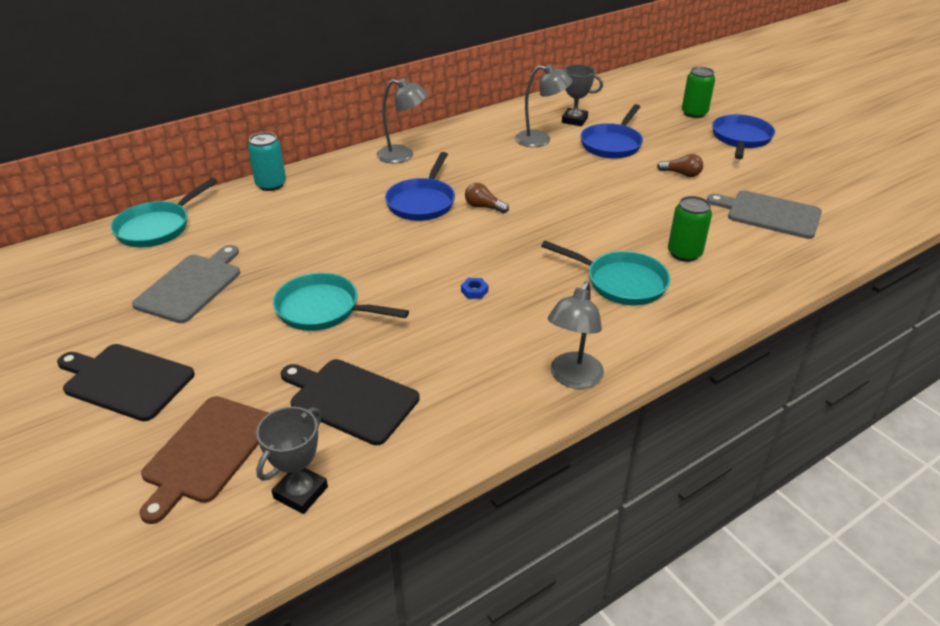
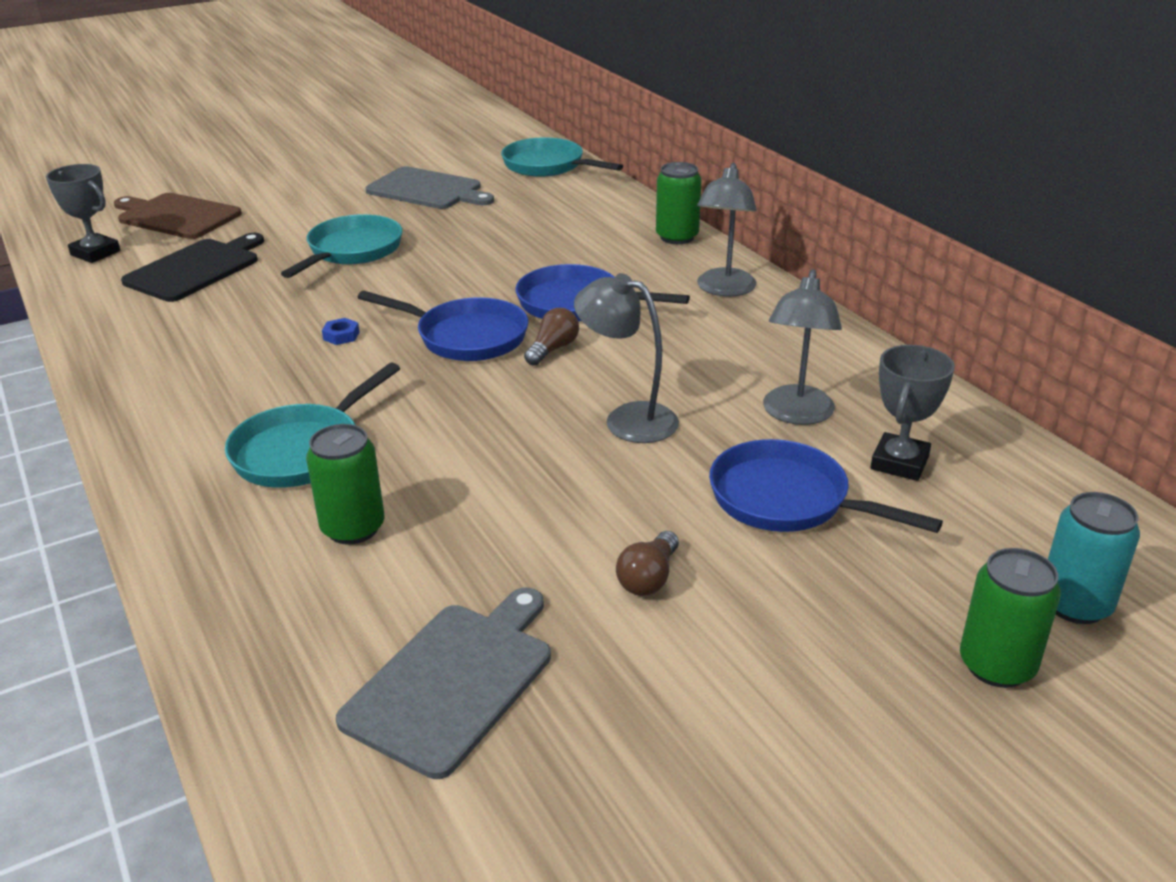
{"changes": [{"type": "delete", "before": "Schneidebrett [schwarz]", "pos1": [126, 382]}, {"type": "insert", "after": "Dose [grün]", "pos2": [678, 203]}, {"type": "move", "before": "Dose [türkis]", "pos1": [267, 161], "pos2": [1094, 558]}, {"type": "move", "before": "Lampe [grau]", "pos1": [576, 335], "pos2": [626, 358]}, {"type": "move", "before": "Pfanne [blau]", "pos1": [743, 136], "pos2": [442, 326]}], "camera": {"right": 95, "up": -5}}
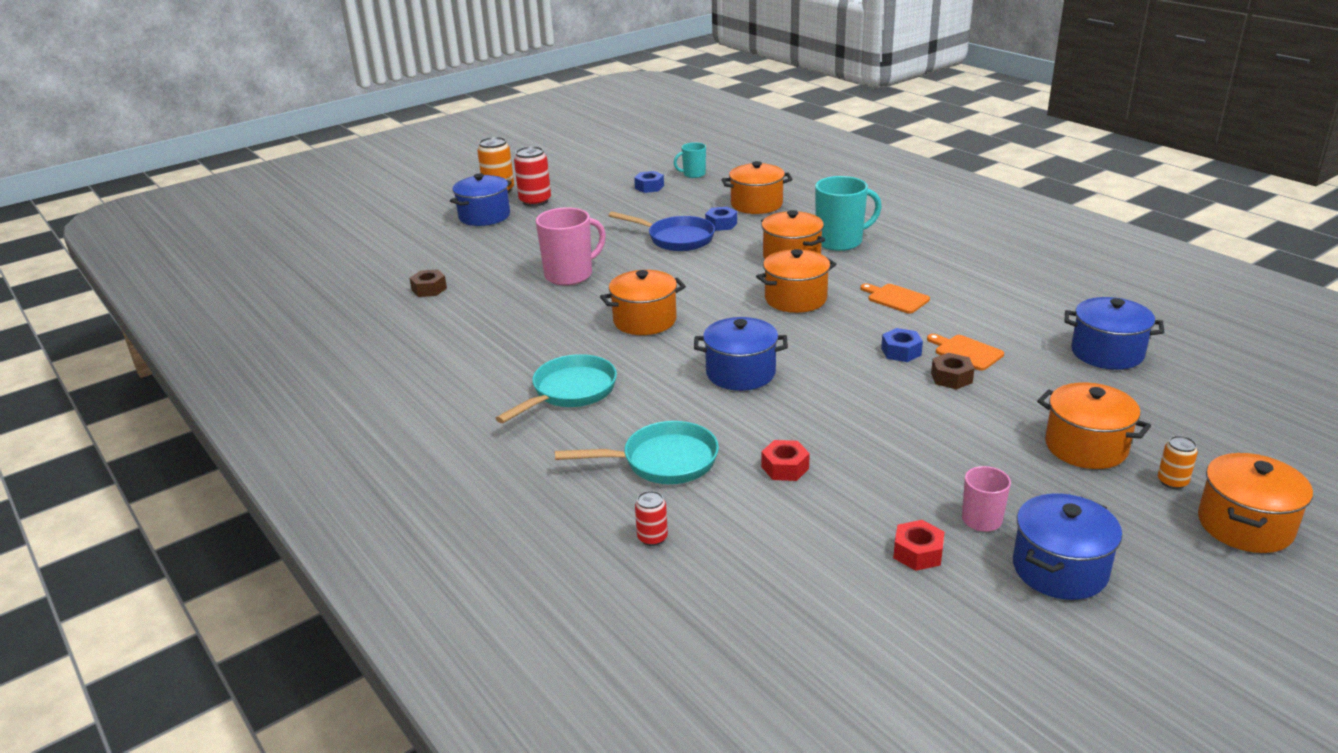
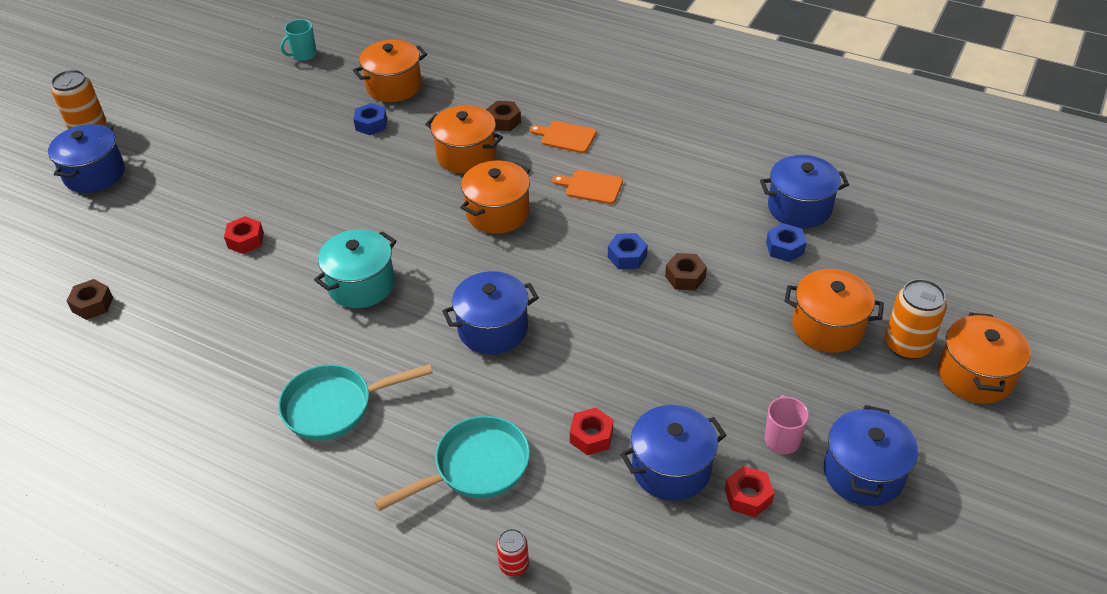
{"changes": [{"type": "delete", "before": "Dose [rot]", "pos1": [532, 176]}, {"type": "delete", "before": "Pfanne [blau]", "pos1": [662, 231]}, {"type": "insert", "after": "Kochtopf [blau]", "pos2": [673, 453]}, {"type": "move", "before": "Sechskantmutter [blau]", "pos1": [649, 182], "pos2": [786, 242]}, {"type": "move", "before": "Schneidebrett [orange]", "pos1": [965, 352], "pos2": [563, 137]}, {"type": "replace", "before": "Tasse [rosa]", "after": "Sechskantmutter [rot]", "pos1": [571, 246], "pos2": [244, 235]}, {"type": "replace", "before": "Tasse [türkis]", "after": "Sechskantmutter [braun]", "pos1": [848, 213], "pos2": [503, 116]}, {"type": "recolor", "before": "Kochtopf [orange]", "after": "Kochtopf [türkis]", "pos1": [643, 302], "pos2": [355, 268]}, {"type": "rotate", "before": "Pfanne [türkis]", "pos1": [556, 388], "pos2": [355, 402], "turn": -120}, {"type": "resize", "before": "Dose [orange]", "pos1": [1178, 462], "pos2": [916, 319], "scale": 1.81}], "camera": {"right": -25, "up": 15}}
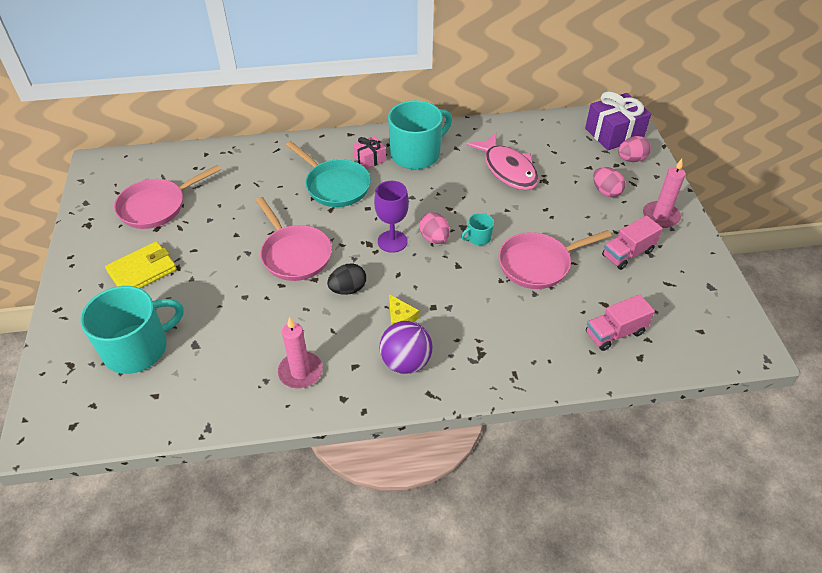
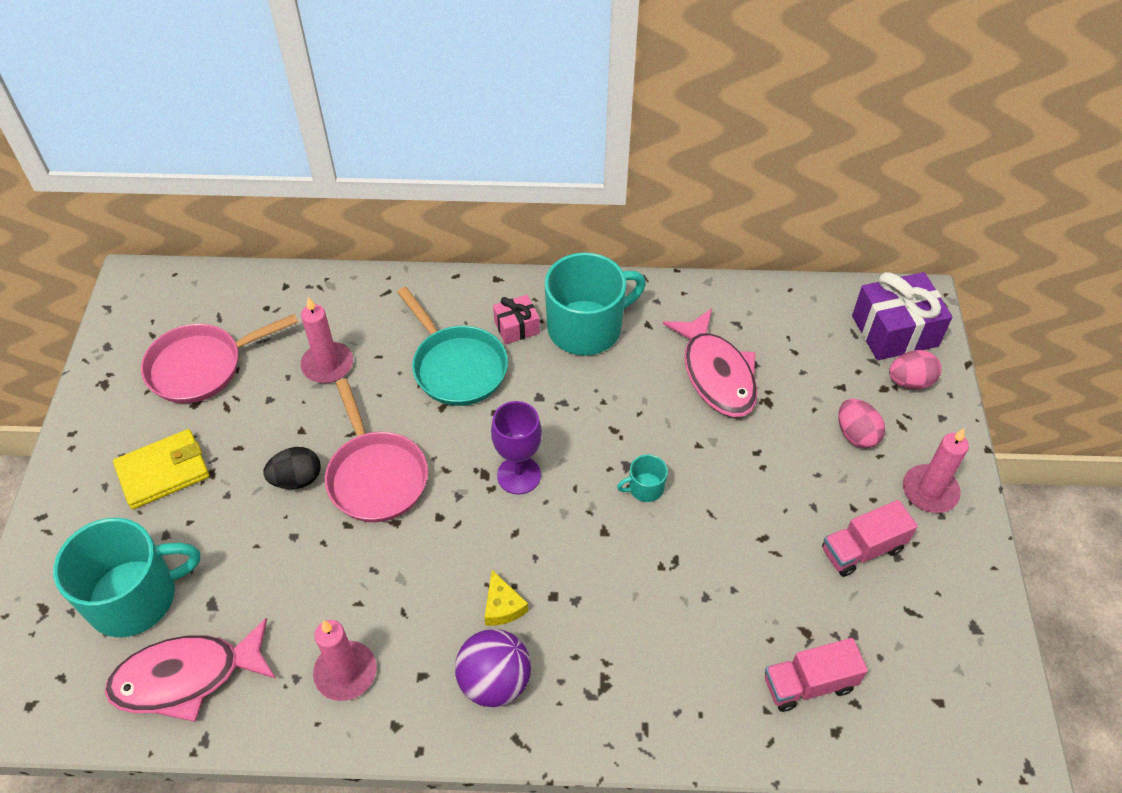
{"changes": [{"type": "delete", "before": "Ei [rosa]", "pos1": [434, 228]}, {"type": "delete", "before": "Pfanne [rosa]", "pos1": [555, 259]}, {"type": "insert", "after": "Fisch [rosa]", "pos2": [190, 670]}, {"type": "insert", "after": "Kerze [rosa]", "pos2": [327, 340]}, {"type": "move", "before": "Ei [schwarz]", "pos1": [346, 279], "pos2": [292, 468]}], "camera": {"right": 10, "up": 5}}
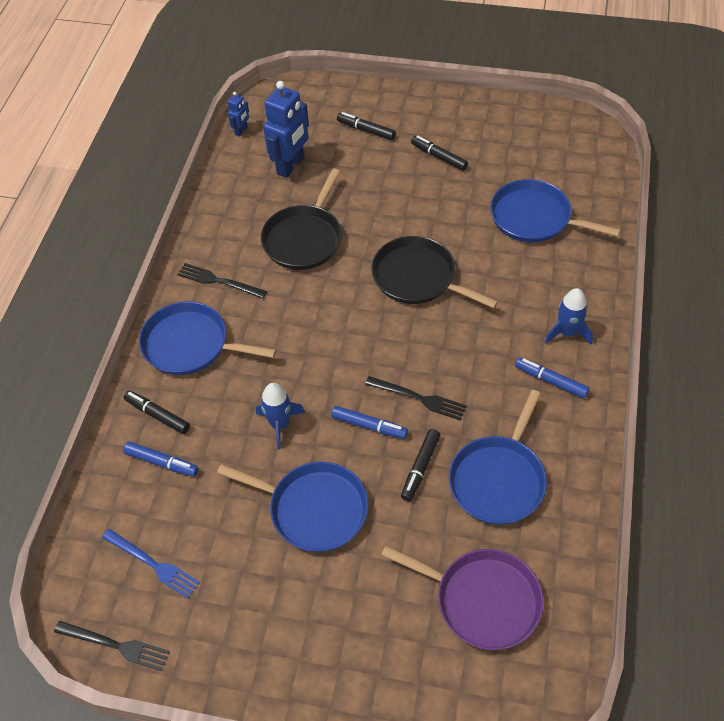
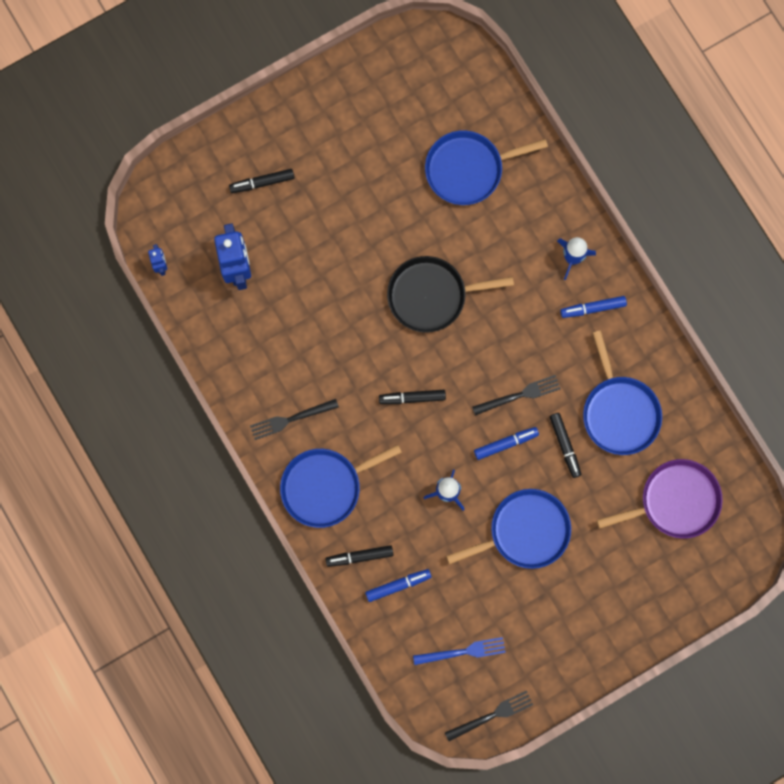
{"changes": [{"type": "delete", "before": "Pfanne [schwarz]", "pos1": [301, 219]}, {"type": "move", "before": "Filzstift [schwarz]", "pos1": [439, 153], "pos2": [412, 397]}], "camera": {"right": -45, "up": 25}}
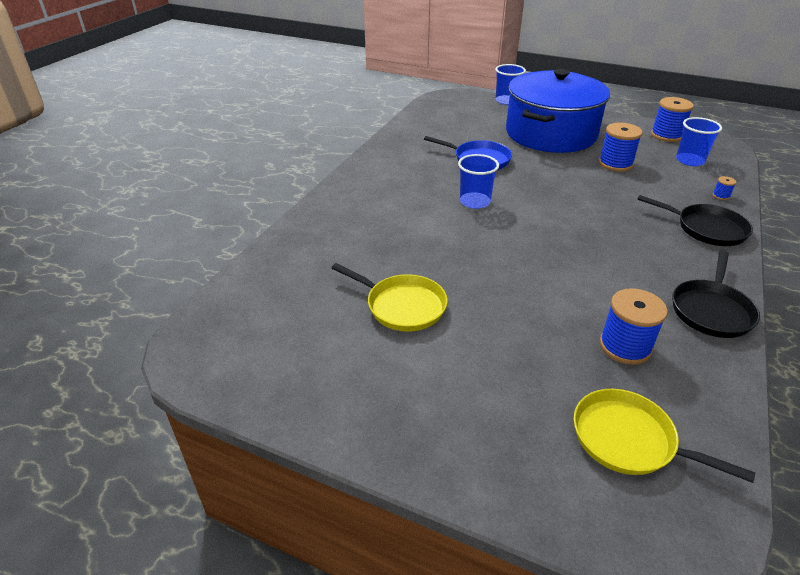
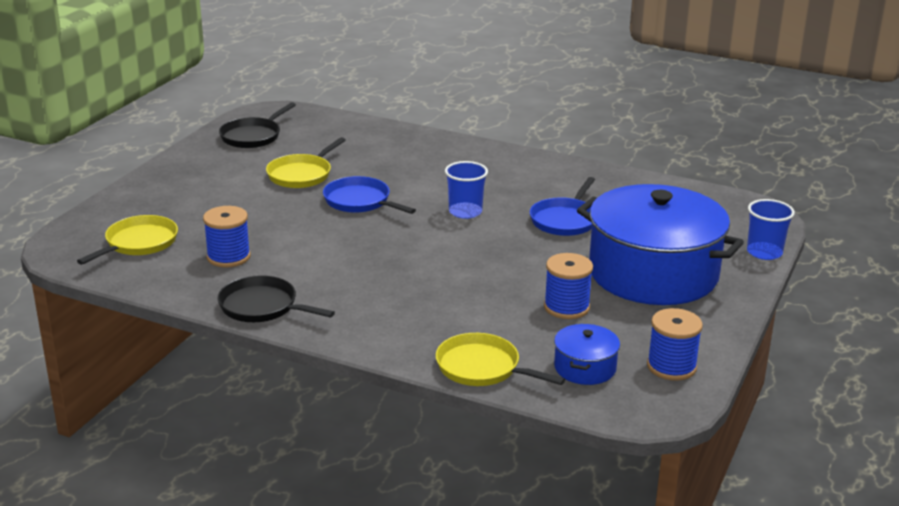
{"changes": [{"type": "insert", "after": "Pfanne [blau]", "pos2": [369, 195]}, {"type": "move", "before": "Pfanne [schwarz]", "pos1": [695, 220], "pos2": [257, 125]}, {"type": "replace", "before": "Becher [blau]", "after": "Kochtopf [blau]", "pos1": [699, 141], "pos2": [587, 354]}, {"type": "replace", "before": "Garnrolle [blau]", "after": "Pfanne [gelb]", "pos1": [724, 188], "pos2": [500, 359]}], "camera": {"right": 90, "up": -10}}
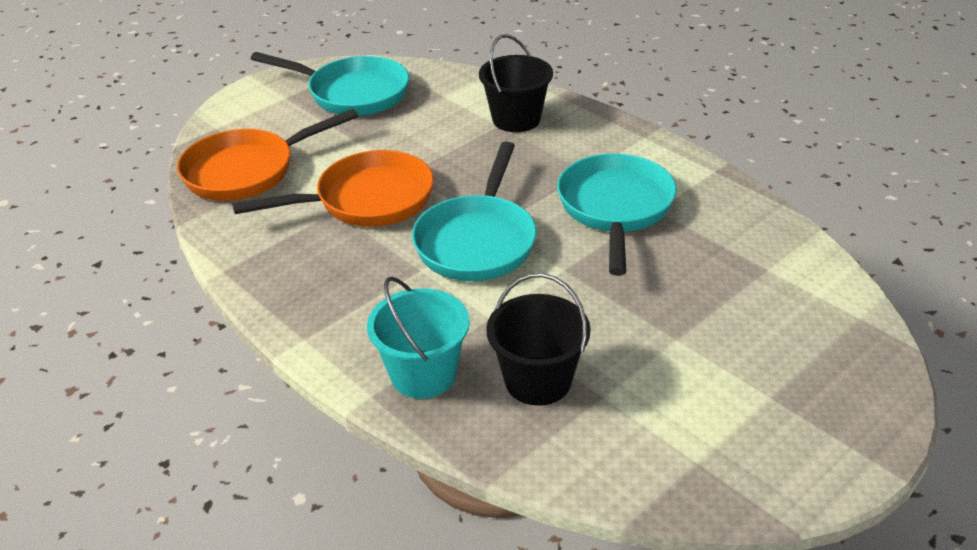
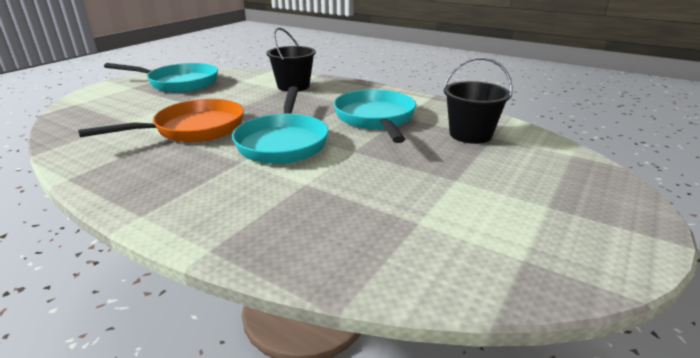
{"changes": [{"type": "delete", "before": "Pfanne [orange]", "pos1": [267, 155]}, {"type": "delete", "before": "Eimer [türkis]", "pos1": [418, 337]}, {"type": "move", "before": "Eimer [schwarz]", "pos1": [538, 339], "pos2": [478, 100]}], "camera": {"right": -15, "up": -10}}
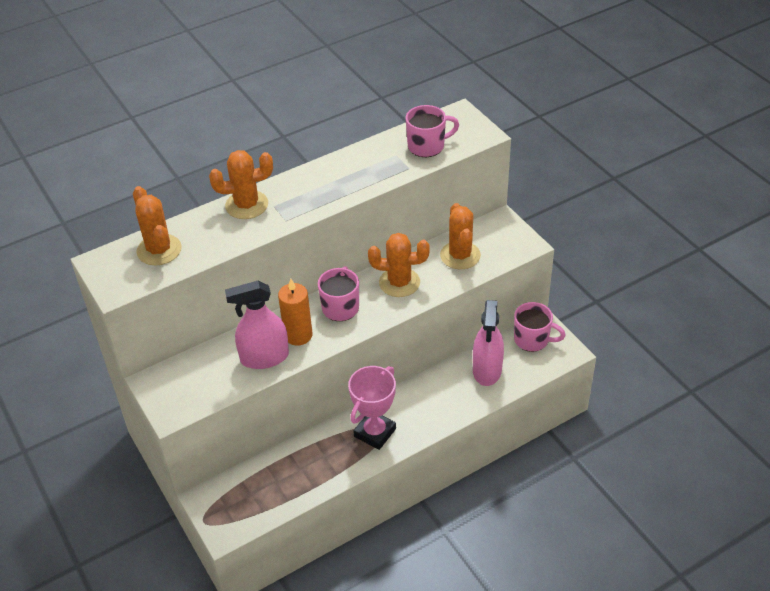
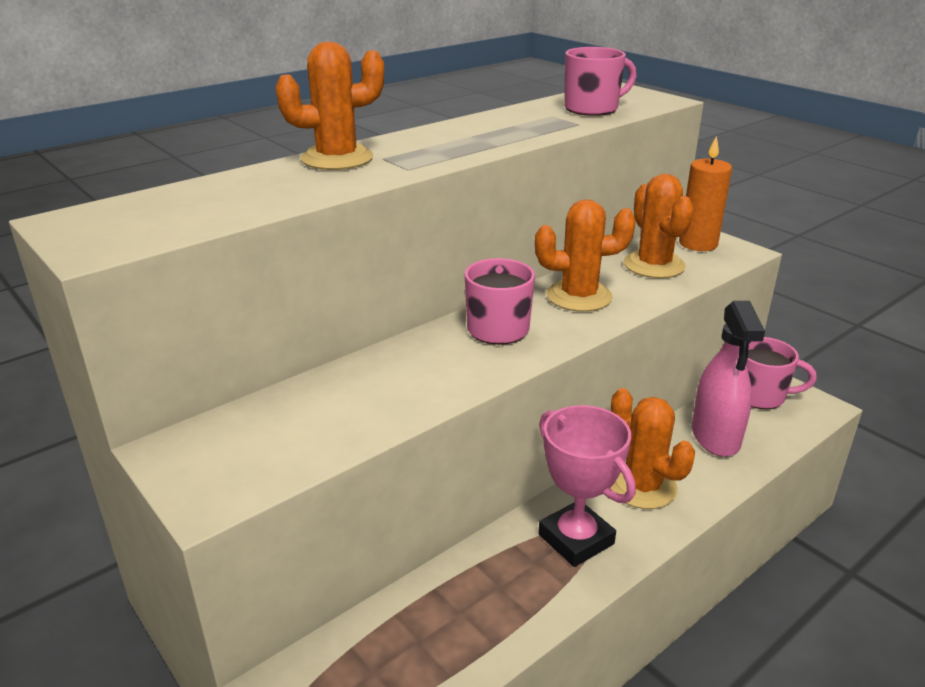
{"changes": [{"type": "delete", "before": "Sprühflasche [rosa]", "pos1": [257, 325]}, {"type": "move", "before": "Kaktus [orange]", "pos1": [157, 225], "pos2": [652, 448]}, {"type": "move", "before": "Kerze [orange]", "pos1": [295, 312], "pos2": [705, 193]}, {"type": "rotate", "before": "Pokal [rosa]", "pos1": [372, 408], "pos2": [587, 486], "turn": -60}], "camera": {"right": -10, "up": -15}}
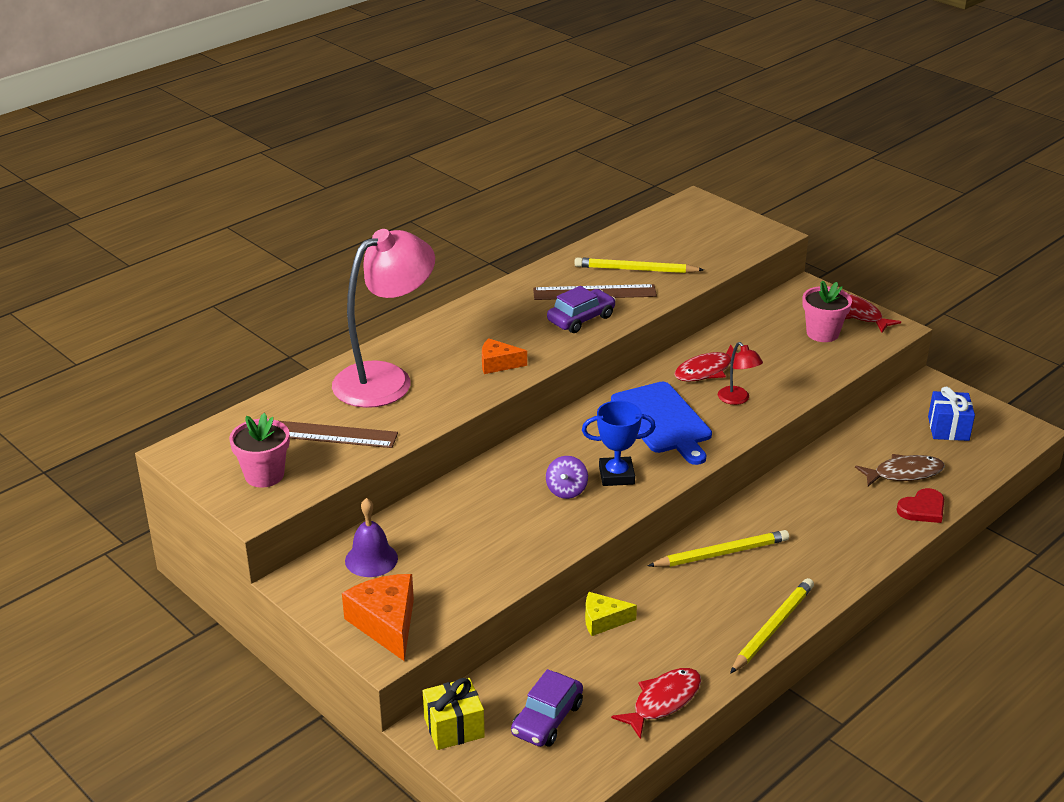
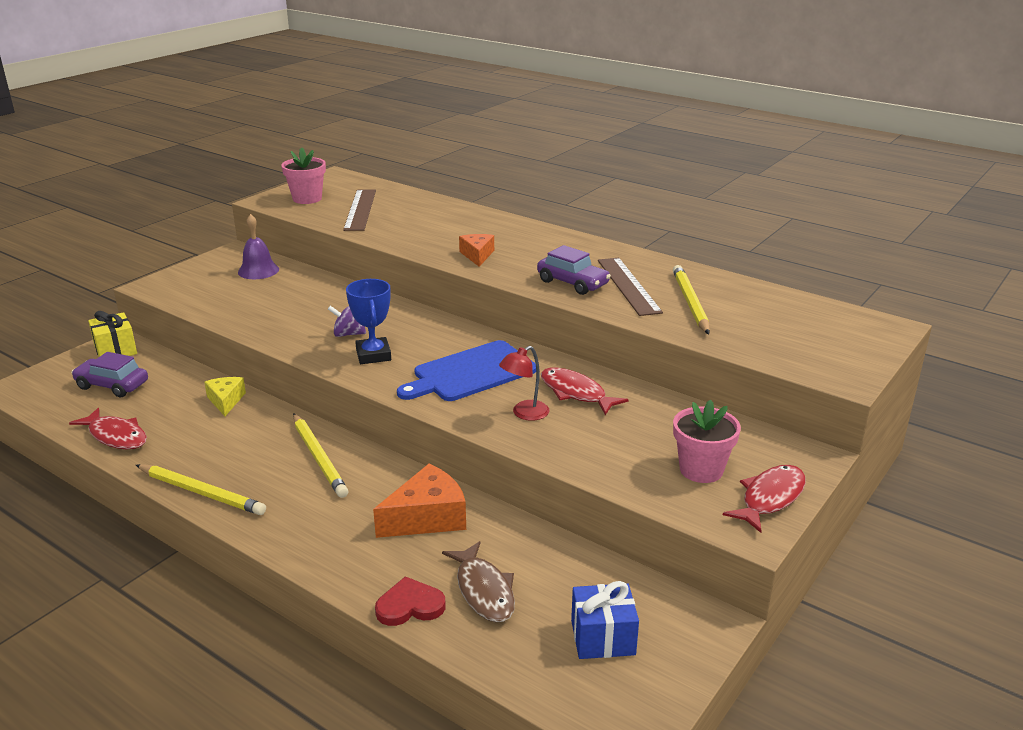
{"changes": [{"type": "delete", "before": "Lampe [rosa]", "pos1": [383, 318]}, {"type": "move", "before": "Käse [orange]", "pos1": [378, 617], "pos2": [419, 501]}, {"type": "rotate", "before": "Herz [rot]", "pos1": [920, 505], "pos2": [410, 601], "turn": 120}], "camera": {"right": 80, "up": -5}}
